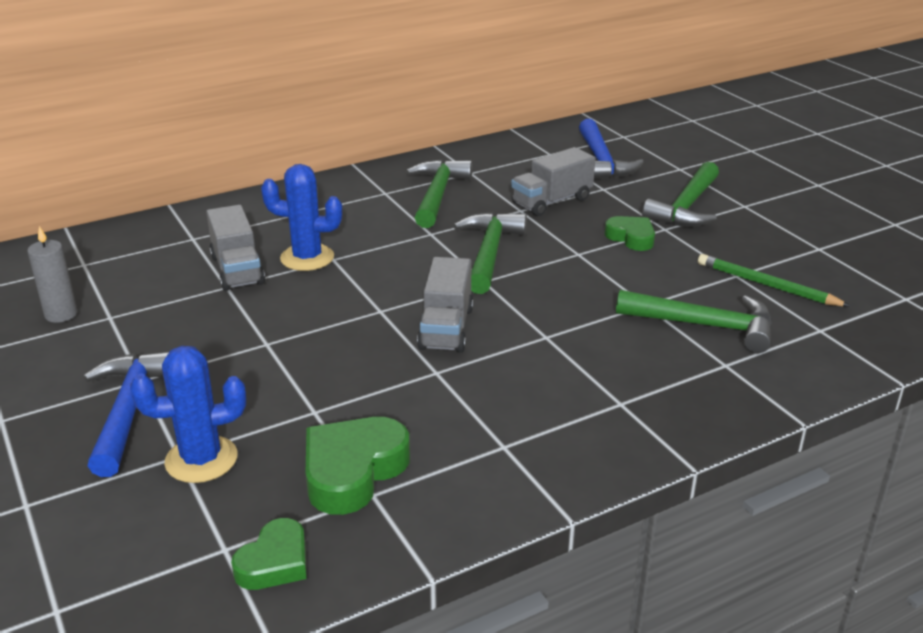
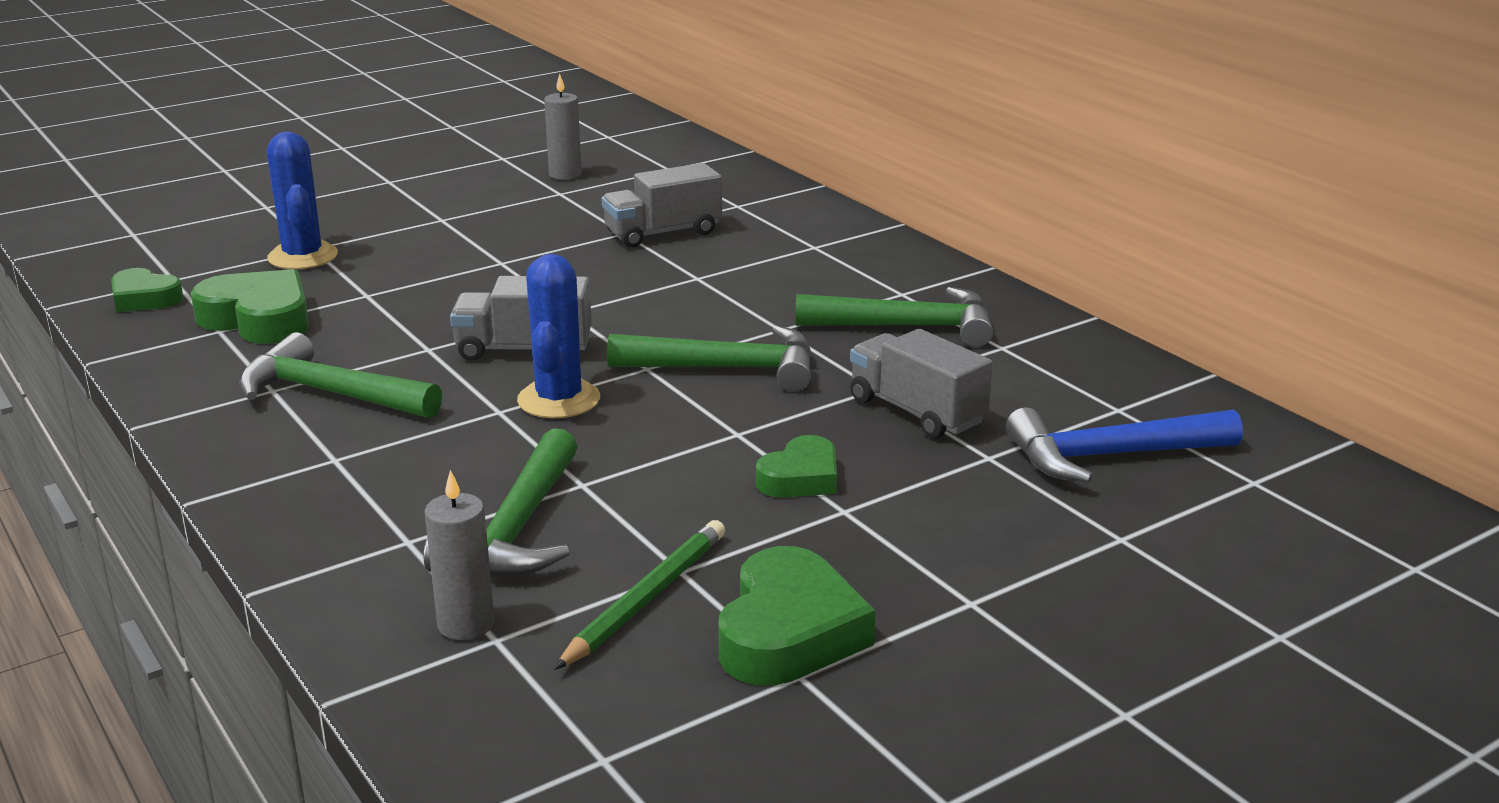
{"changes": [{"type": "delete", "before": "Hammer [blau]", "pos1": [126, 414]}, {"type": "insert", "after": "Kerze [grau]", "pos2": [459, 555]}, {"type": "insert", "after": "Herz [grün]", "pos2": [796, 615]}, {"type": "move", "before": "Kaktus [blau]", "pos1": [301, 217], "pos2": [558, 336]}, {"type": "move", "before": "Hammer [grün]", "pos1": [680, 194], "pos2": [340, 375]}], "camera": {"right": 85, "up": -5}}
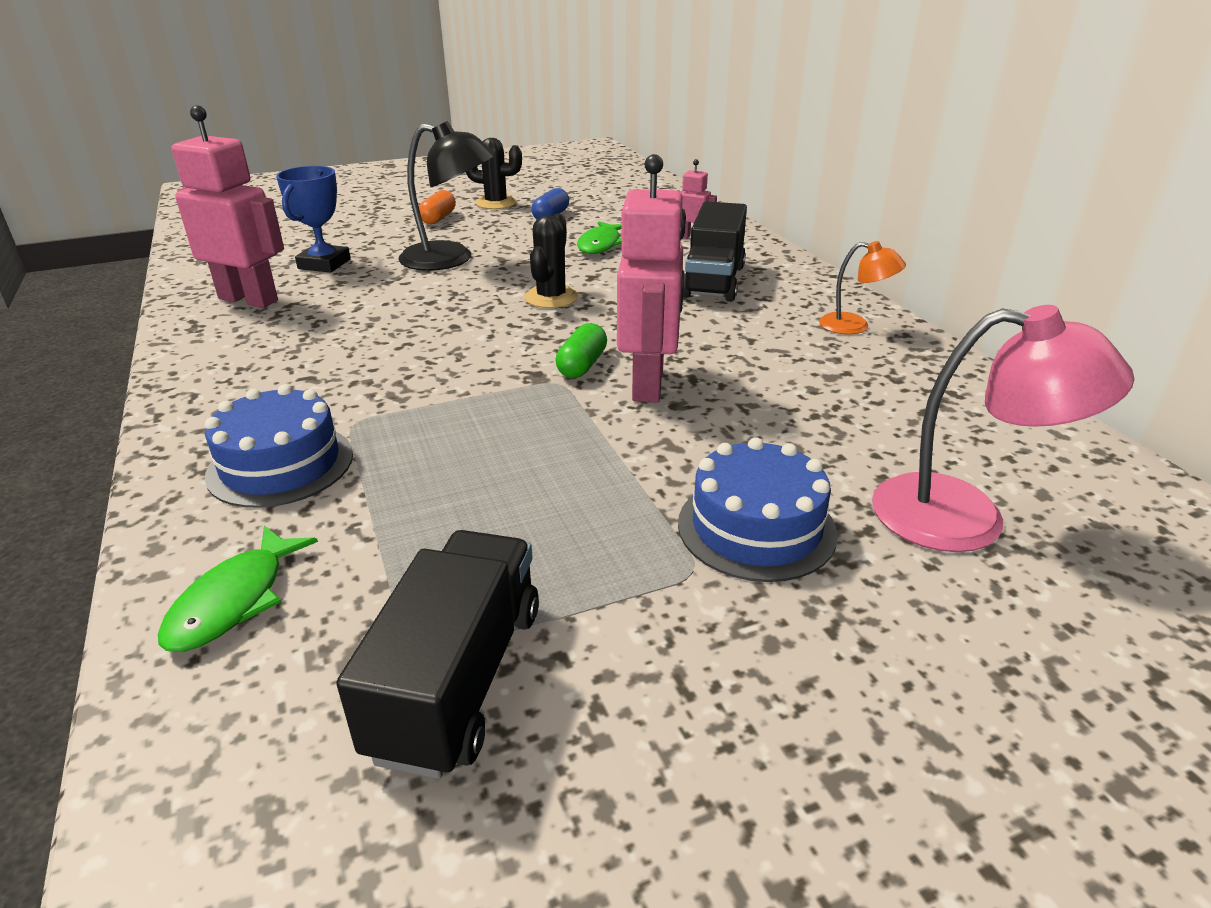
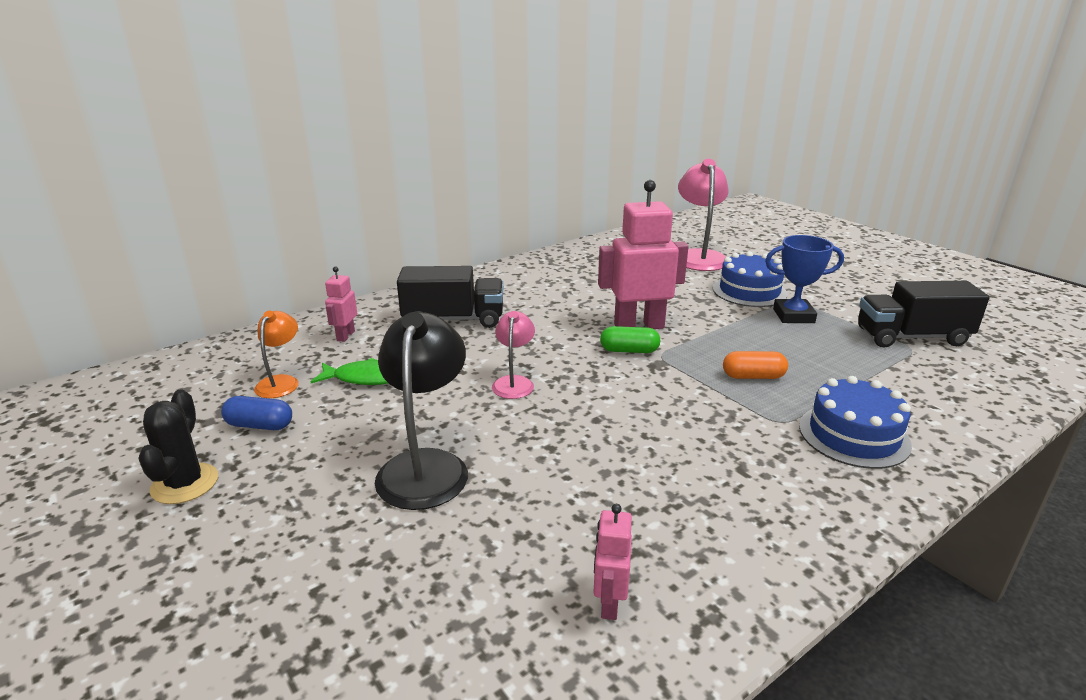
{"changes": [{"type": "delete", "before": "Fisch [grün]", "pos1": [238, 589]}, {"type": "move", "before": "Pokal [blau]", "pos1": [313, 219], "pos2": [804, 279]}, {"type": "move", "before": "Kapsel [orange]", "pos1": [437, 207], "pos2": [755, 365]}, {"type": "move", "before": "Lampe [orange]", "pos1": [862, 288], "pos2": [276, 354]}, {"type": "replace", "before": "Kaktus [schwarz]", "after": "Lampe [rosa]", "pos1": [551, 261], "pos2": [513, 355]}, {"type": "resize", "before": "Roboter [rosa]", "pos1": [228, 206], "pos2": [612, 562], "scale": 0.49}], "camera": {"right": -105, "up": -5}}
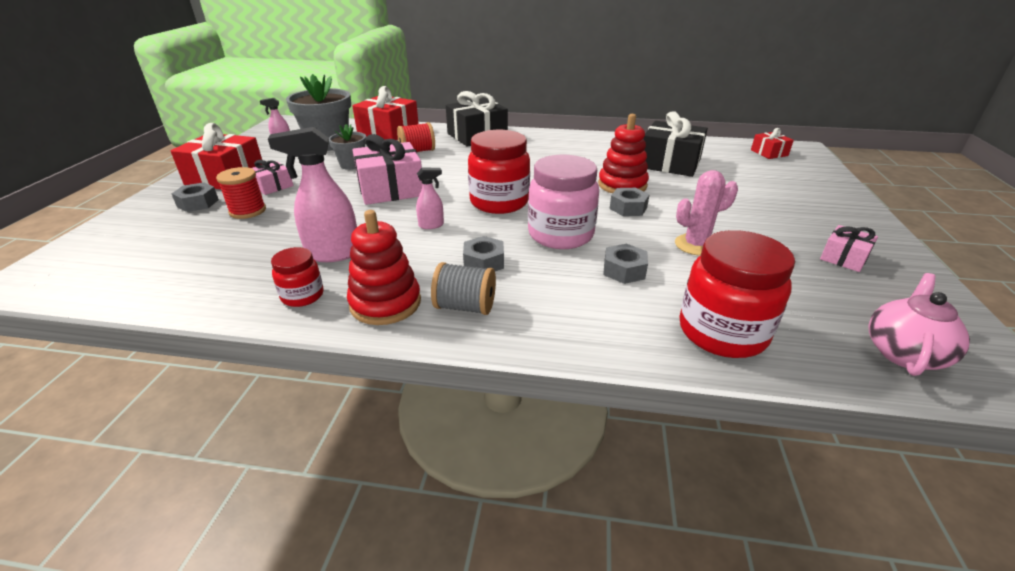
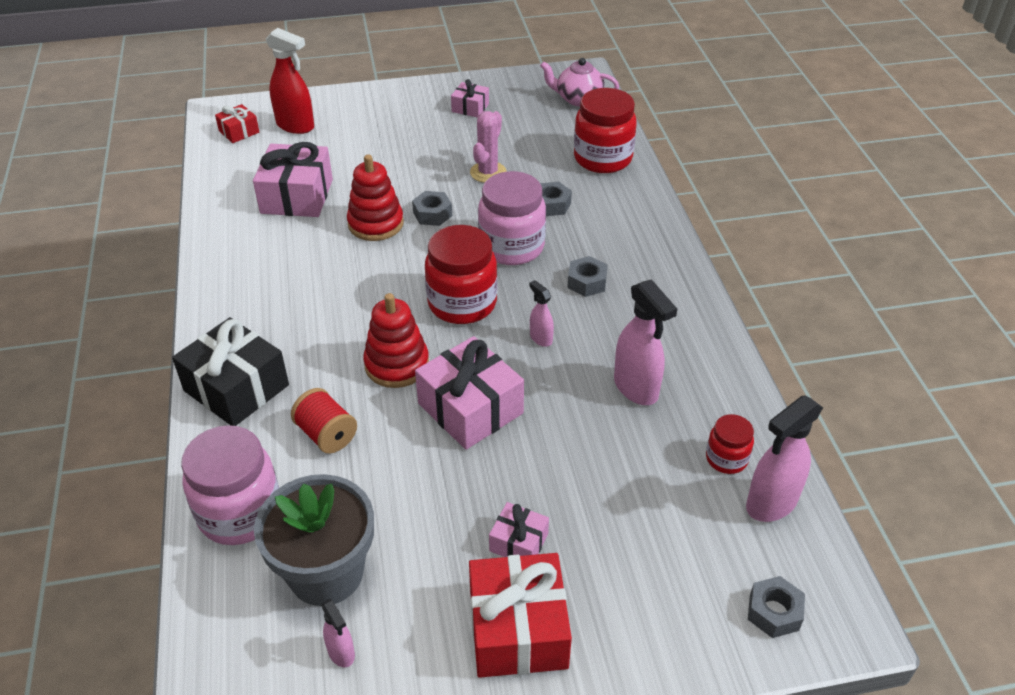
{"changes": [{"type": "delete", "before": "Garnrolle [rot]", "pos1": [241, 193]}, {"type": "delete", "before": "Blumentopf [grau]", "pos1": [347, 147]}, {"type": "delete", "before": "Garnrolle [grau]", "pos1": [463, 288]}, {"type": "insert", "after": "Sprühflasche [rot]", "pos2": [289, 81]}, {"type": "insert", "after": "Sprühflasche [rosa]", "pos2": [784, 458]}, {"type": "move", "before": "Sechskantmutter [grau]", "pos1": [195, 197], "pos2": [776, 607]}, {"type": "move", "before": "Einmachglas [rot]", "pos1": [297, 277], "pos2": [730, 444]}, {"type": "move", "before": "Stapelspielzeug [rot]", "pos1": [384, 267], "pos2": [396, 340]}, {"type": "replace", "before": "Geschenk [rot]", "after": "Einmachglas [rosa]", "pos1": [385, 113], "pos2": [230, 485]}, {"type": "recolor", "before": "Geschenk [schwarz]", "after": "Geschenk [rosa]", "pos1": [676, 144], "pos2": [293, 179]}, {"type": "rotate", "before": "Kaktus [rosa]", "pos1": [706, 213], "pos2": [488, 147], "turn": 60}], "camera": {"right": -110, "up": 10}}
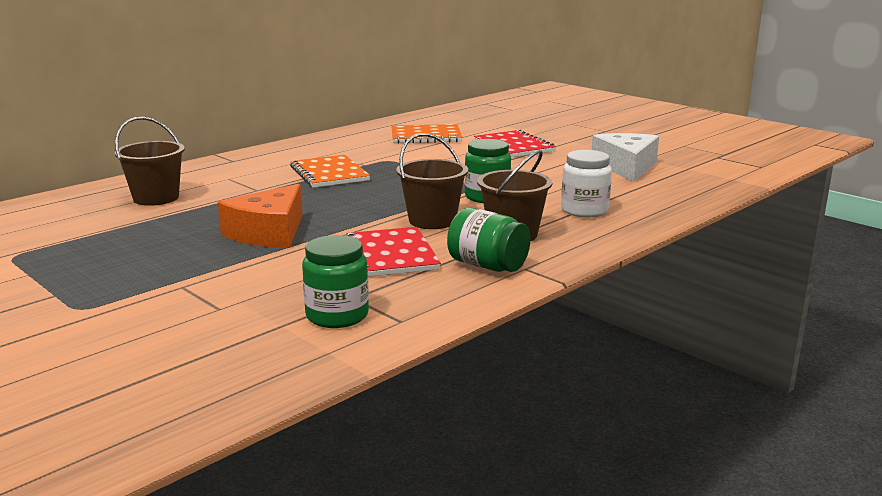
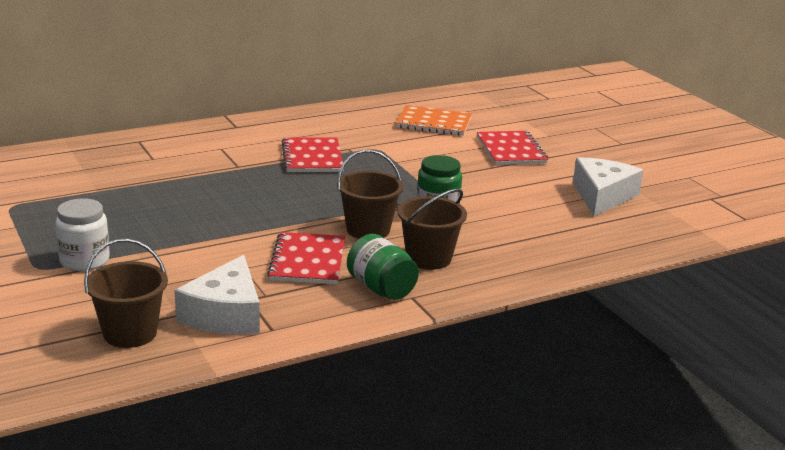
{"changes": [{"type": "delete", "before": "Käse [orange]", "pos1": [260, 216]}, {"type": "move", "before": "Eimer [braun]", "pos1": [150, 161], "pos2": [126, 293]}, {"type": "move", "before": "Einmachglas [weiß]", "pos1": [586, 184], "pos2": [82, 234]}, {"type": "replace", "before": "Einmachglas [grün]", "after": "Käse [weiß]", "pos1": [335, 281], "pos2": [217, 295]}, {"type": "recolor", "before": "Notizbuch [orange]", "after": "Notizbuch [rot]", "pos1": [330, 171], "pos2": [312, 154]}], "camera": {"right": 15, "up": 5}}
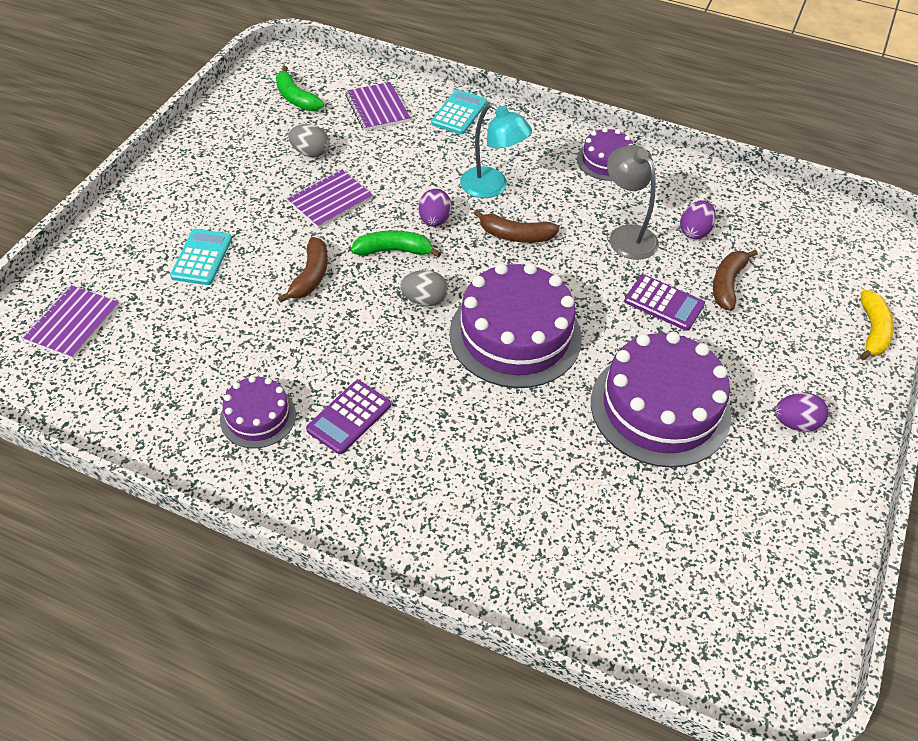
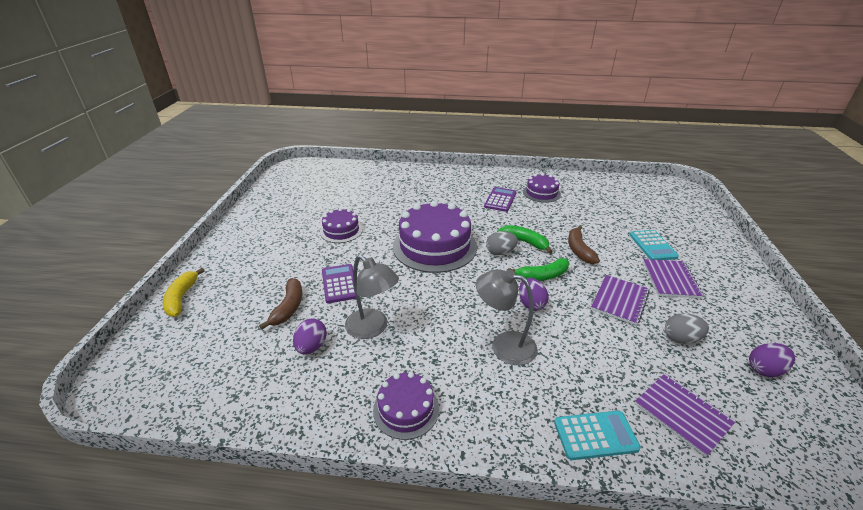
{"changes": [{"type": "delete", "before": "Banane [braun]", "pos1": [516, 226]}, {"type": "move", "before": "Notizbuch [lila]", "pos1": [70, 322], "pos2": [673, 278]}, {"type": "move", "before": "Banane [grün]", "pos1": [300, 88], "pos2": [525, 239]}, {"type": "move", "before": "Ei [lila]", "pos1": [801, 412], "pos2": [772, 360]}, {"type": "recolor", "before": "Lampe [türkis]", "after": "Lampe [grau]", "pos1": [496, 150], "pos2": [507, 317]}, {"type": "rotate", "before": "Taschenrechner [türkis]", "pos1": [459, 112], "pos2": [597, 435], "turn": -105}, {"type": "rotate", "before": "Taschenrechner [lila]", "pos1": [664, 302], "pos2": [339, 283], "turn": 60}, {"type": "resize", "before": "Kuchen [lila]", "pos1": [661, 400], "pos2": [341, 225], "scale": 0.53}], "camera": {"right": 165, "up": -15}}
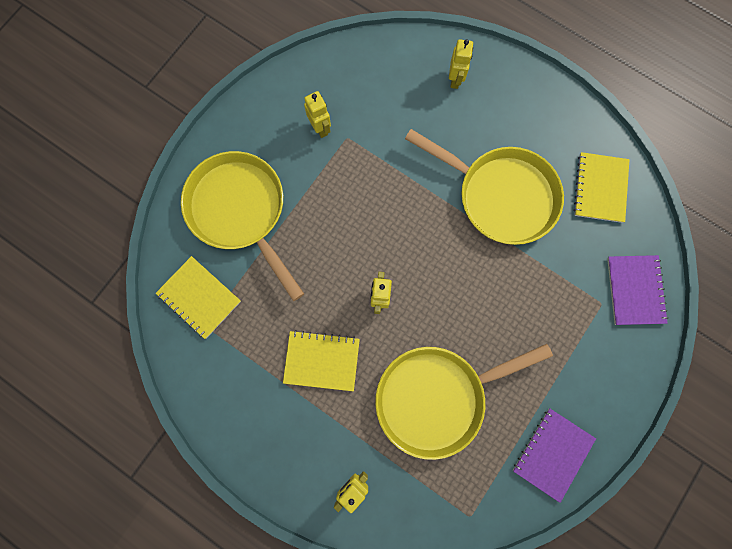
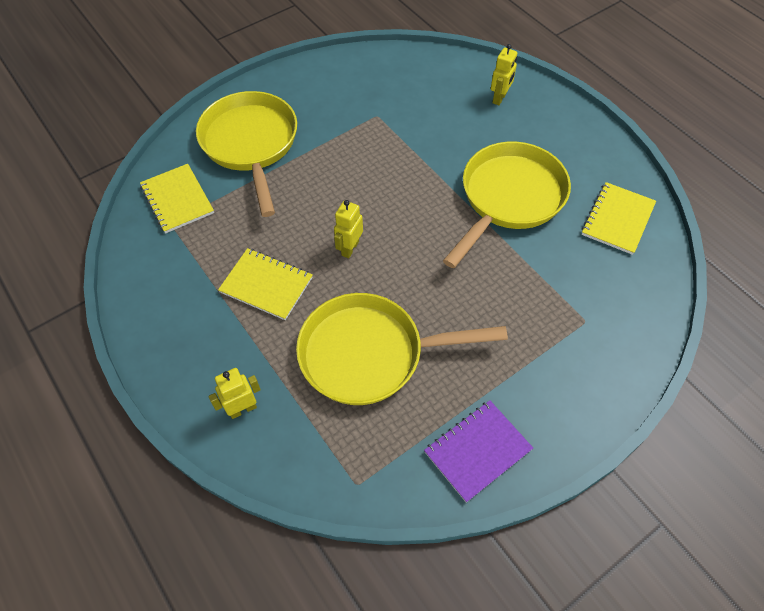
{"changes": [{"type": "delete", "before": "Roboter [gelb]", "pos1": [317, 114]}, {"type": "delete", "before": "Notizbuch [lila]", "pos1": [637, 290]}, {"type": "rotate", "before": "Pfanne [gelb]", "pos1": [484, 187], "pos2": [507, 205], "turn": -105}], "camera": {"right": 20, "up": -20}}
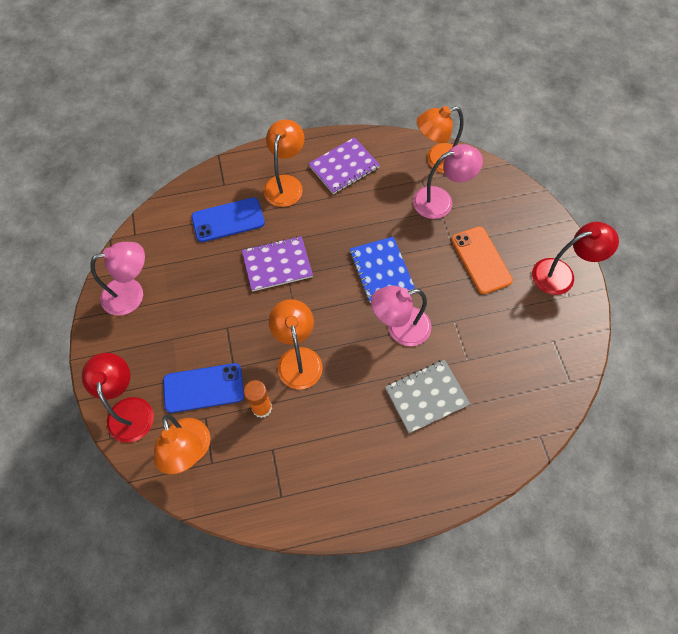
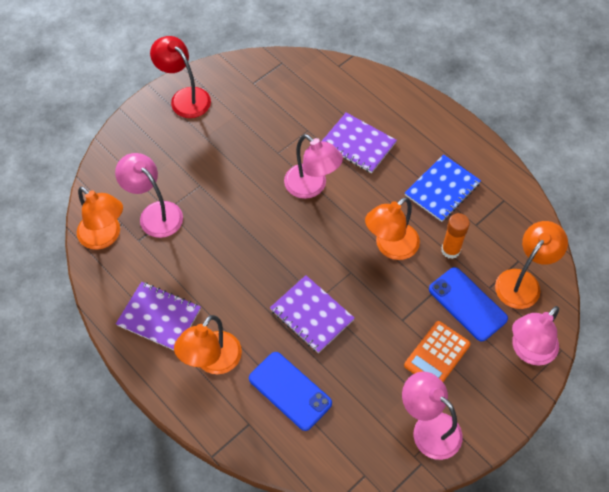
{"changes": [{"type": "delete", "before": "Handy [orange]", "pos1": [482, 260]}, {"type": "insert", "after": "Taschenrechner [orange]", "pos2": [437, 351]}, {"type": "move", "before": "Notizbuch [blau]", "pos1": [382, 270], "pos2": [443, 188]}, {"type": "recolor", "before": "Lampe [rot]", "after": "Lampe [rosa]", "pos1": [117, 398], "pos2": [535, 335]}, {"type": "recolor", "before": "Notizbuch [grau]", "after": "Notizbuch [lila]", "pos1": [427, 396], "pos2": [359, 142]}, {"type": "rotate", "before": "Lampe [orange]", "pos1": [284, 163], "pos2": [208, 344], "turn": -45}], "camera": {"right": -120, "up": -5}}
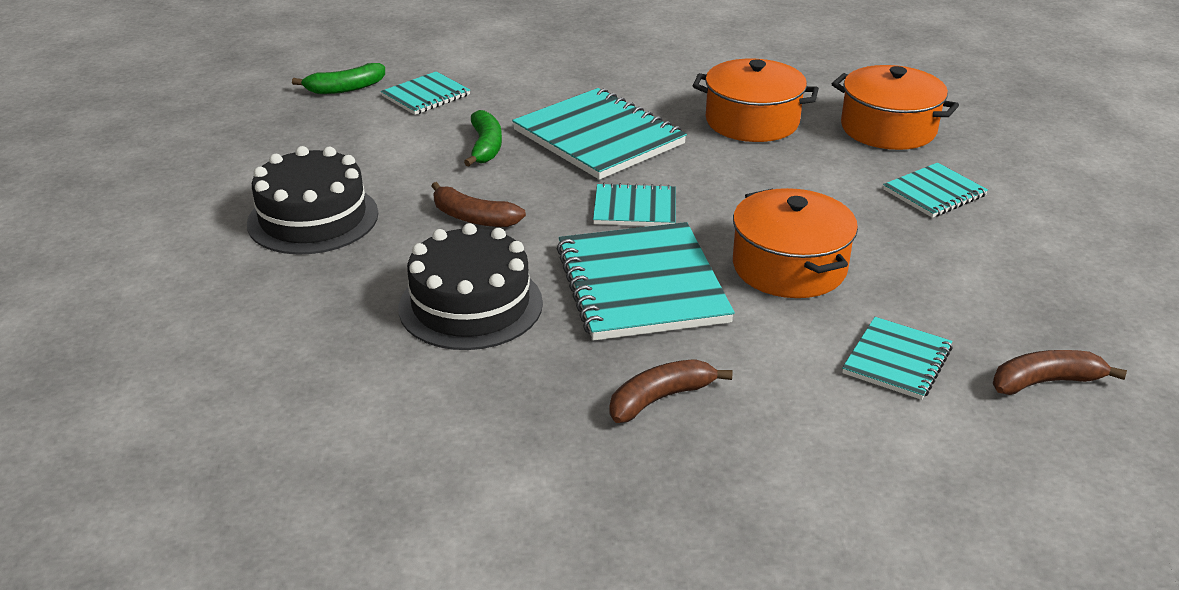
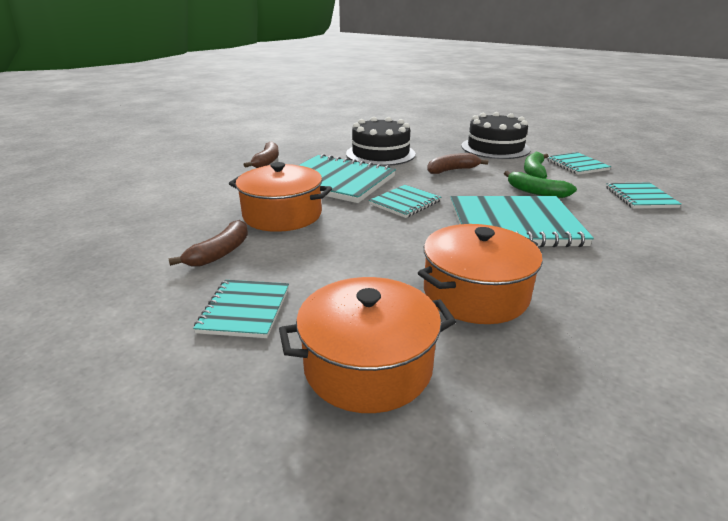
{"changes": [{"type": "move", "before": "Banane [grün]", "pos1": [338, 78], "pos2": [536, 165]}, {"type": "move", "before": "Notizbuch [türkis]", "pos1": [897, 358], "pos2": [578, 163]}, {"type": "move", "before": "Banane [braun]", "pos1": [1060, 372], "pos2": [208, 243]}], "camera": {"right": 130, "up": -5}}
